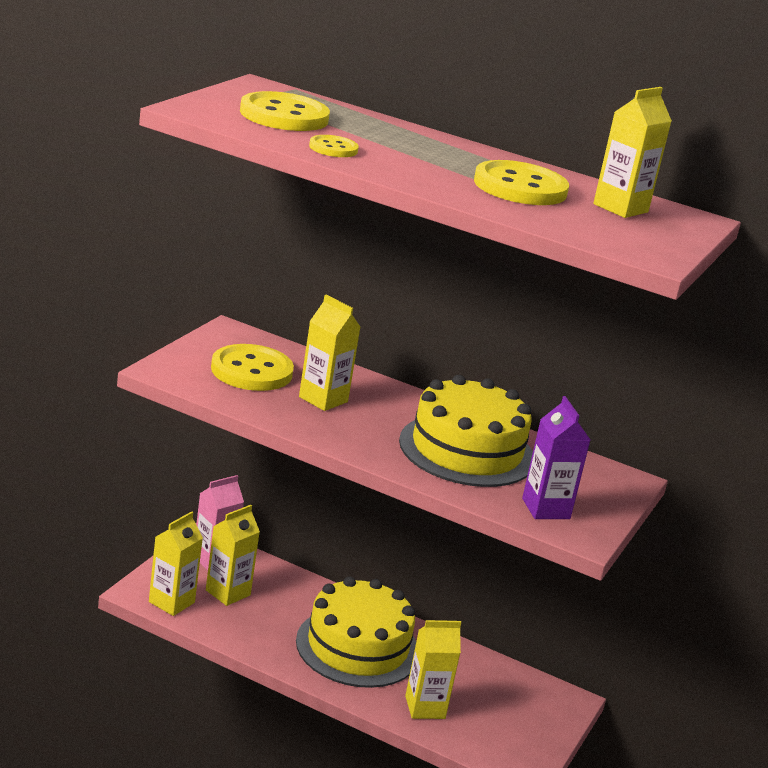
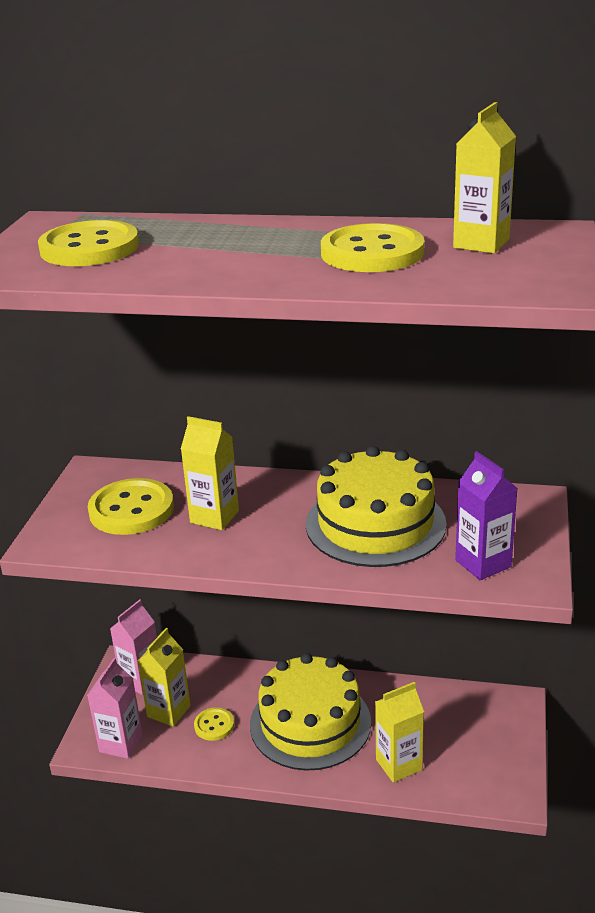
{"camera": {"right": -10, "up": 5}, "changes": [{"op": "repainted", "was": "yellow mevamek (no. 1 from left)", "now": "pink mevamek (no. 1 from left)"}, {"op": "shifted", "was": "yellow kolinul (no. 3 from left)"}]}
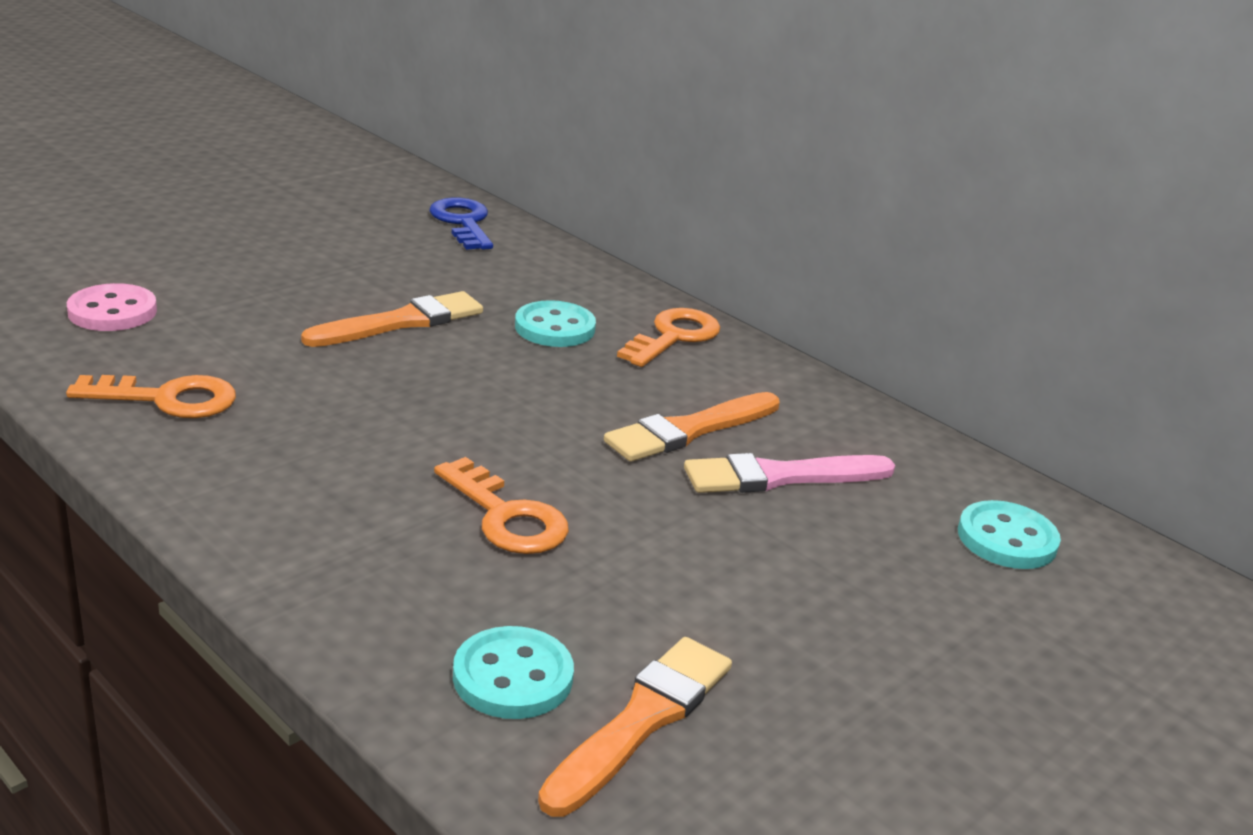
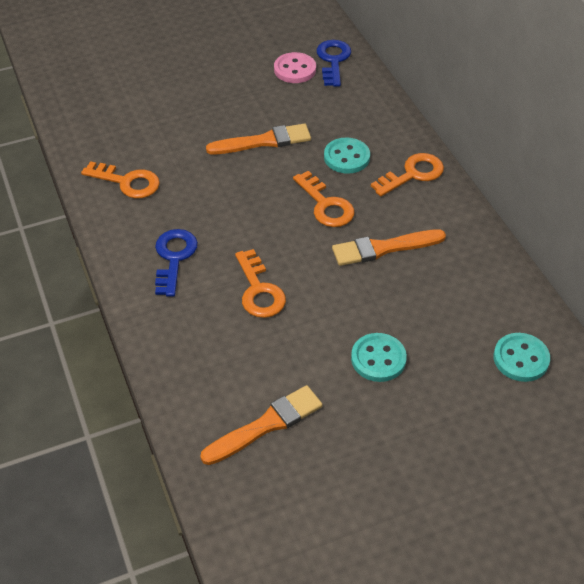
{"camera": {"right": 25, "up": 20}, "changes": [{"op": "new", "now": "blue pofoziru (no. 1 from left)"}, {"op": "shifted", "was": "pink kolinul"}, {"op": "new", "now": "orange pofoziru (no. 3 from left)"}, {"op": "shifted", "was": "turquoise kolinul (no. 1 from left in the first image)", "now": "turquoise kolinul (no. 2 from left)"}, {"op": "gone", "was": "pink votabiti"}]}
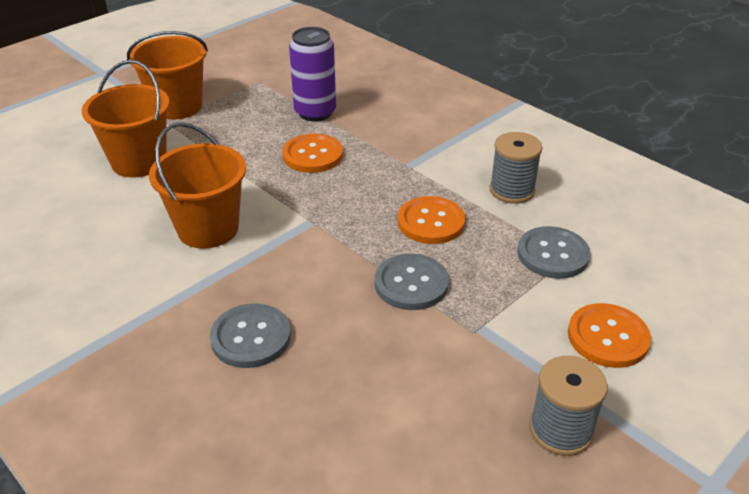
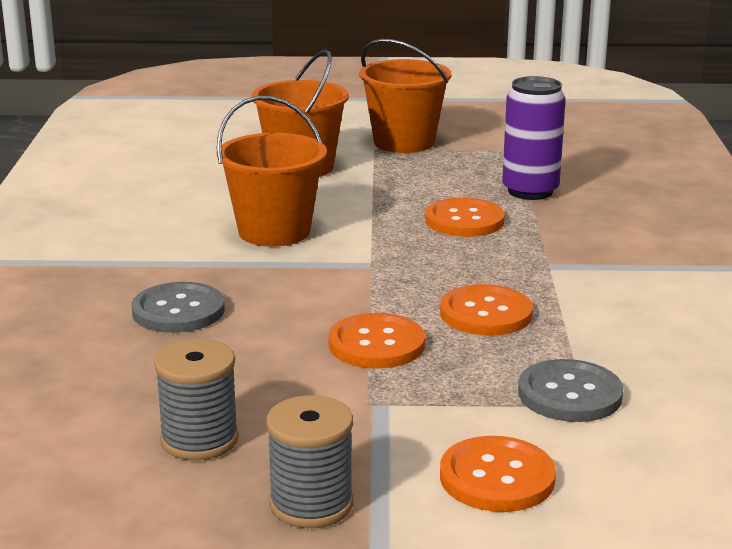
{"camera": {"right": 45, "up": -15}, "changes": [{"op": "shifted", "was": "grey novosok (no. 1 from left)"}, {"op": "repainted", "was": "grey kolinul (no. 2 from left)", "now": "orange kolinul (no. 1 from left)"}]}
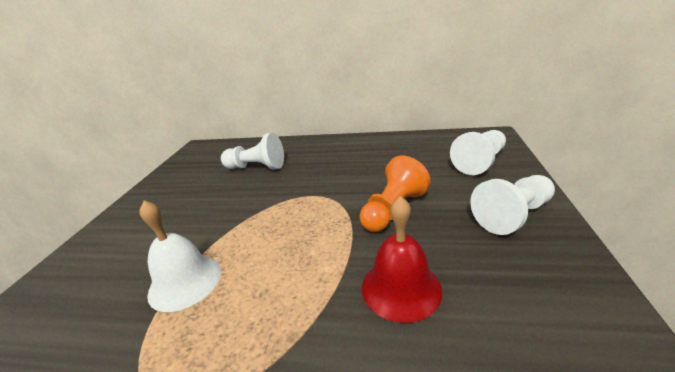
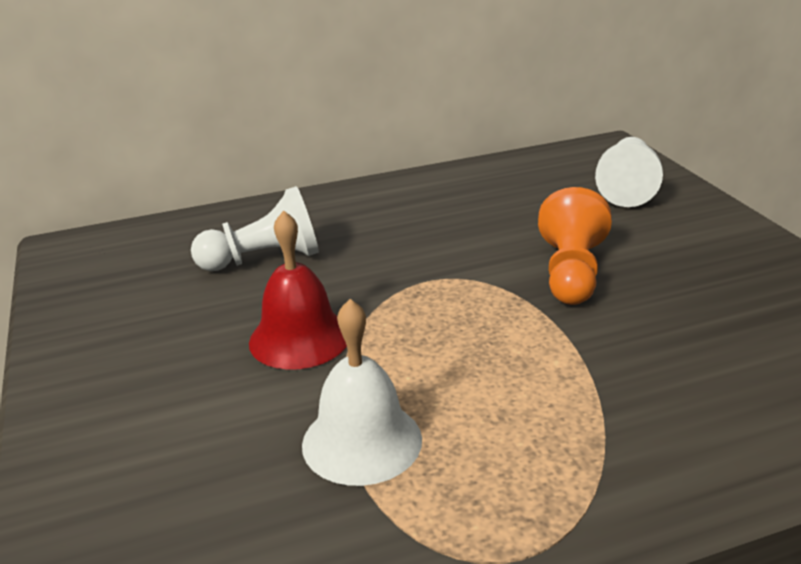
{"camera": {"right": -30, "up": 0}, "changes": [{"op": "shifted", "was": "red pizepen"}, {"op": "gone", "was": "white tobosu (no. 3 from left)"}]}
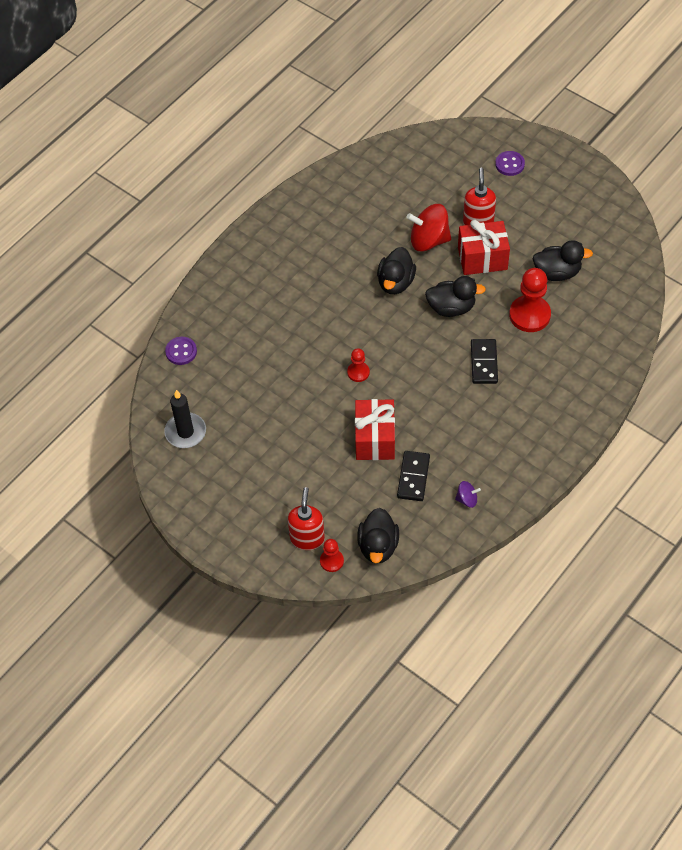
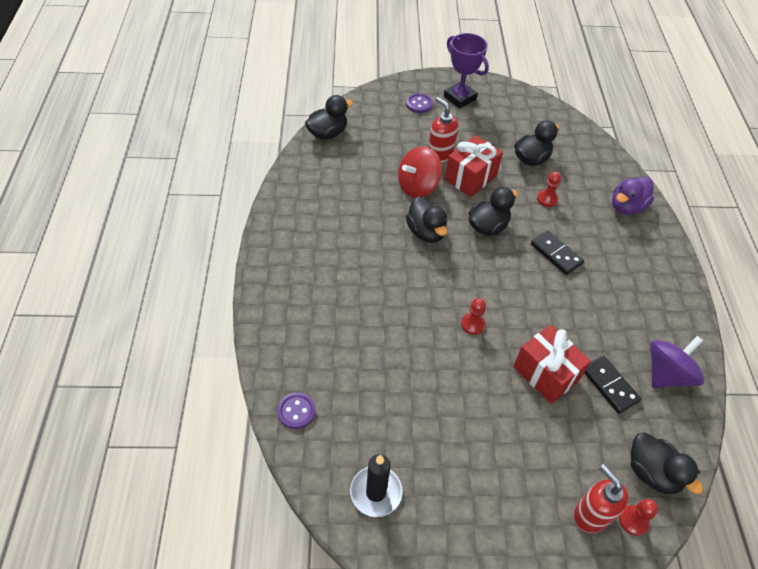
{"camera": {"right": -45, "up": -5}, "changes": [{"op": "new", "now": "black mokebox (no. 1 from left)"}, {"op": "new", "now": "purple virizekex"}, {"op": "scaled", "was": "red tobosu (no. 3 from left in the first image)", "ratio": 0.53}, {"op": "new", "now": "purple mokebox"}, {"op": "scaled", "was": "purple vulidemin", "ratio": 2.04}]}
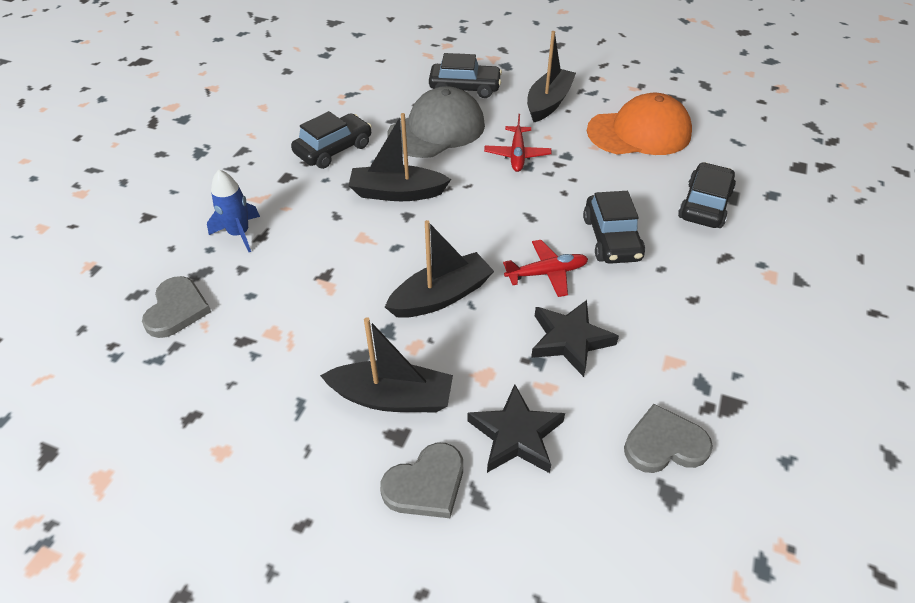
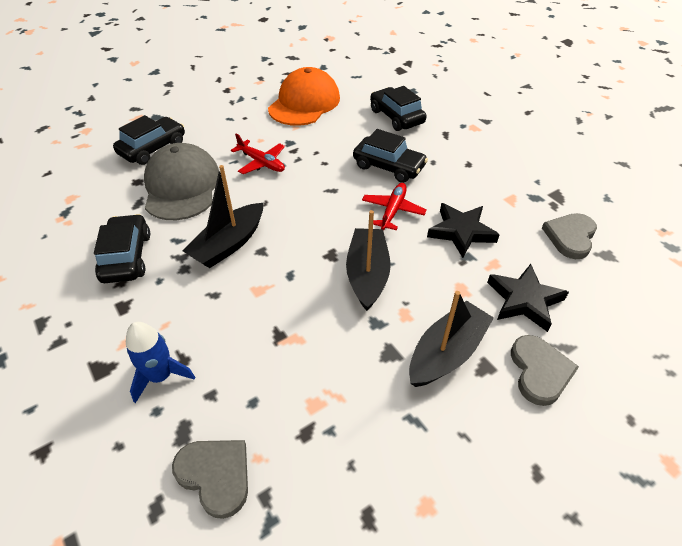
{"camera": {"right": -55, "up": 0}, "changes": [{"op": "gone", "was": "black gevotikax (no. 4 from left)"}]}
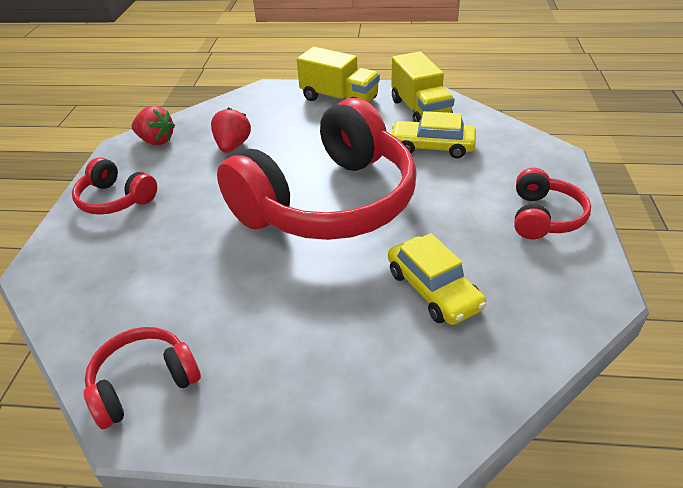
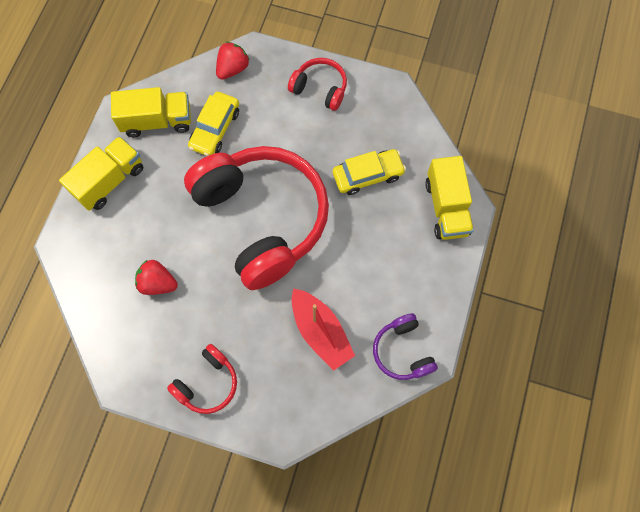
{"camera": {"right": -80, "up": 30}, "changes": [{"op": "shifted", "was": "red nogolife (no. 1 from left in the first image)", "now": "red nogolife (no. 2 from left)"}, {"op": "new", "now": "red gevotikax"}, {"op": "repainted", "was": "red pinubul (no. 2 from left)", "now": "purple pinubul"}, {"op": "new", "now": "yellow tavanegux (no. 3 from left)"}]}
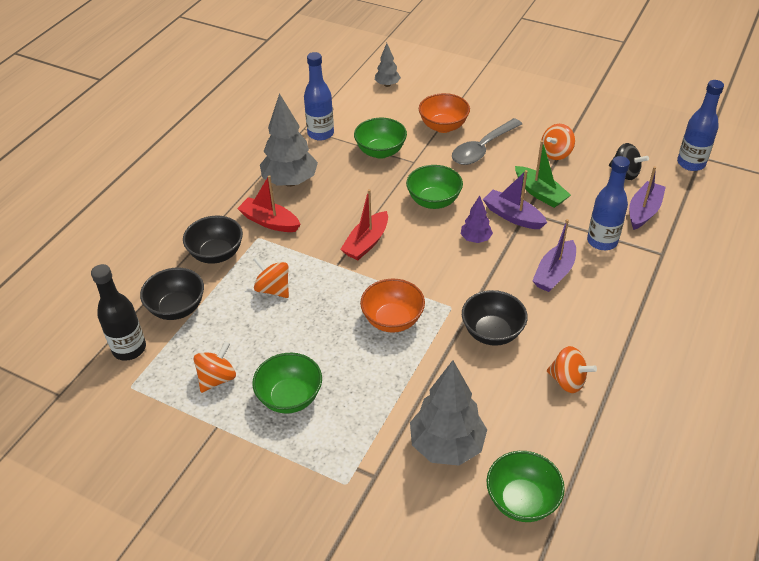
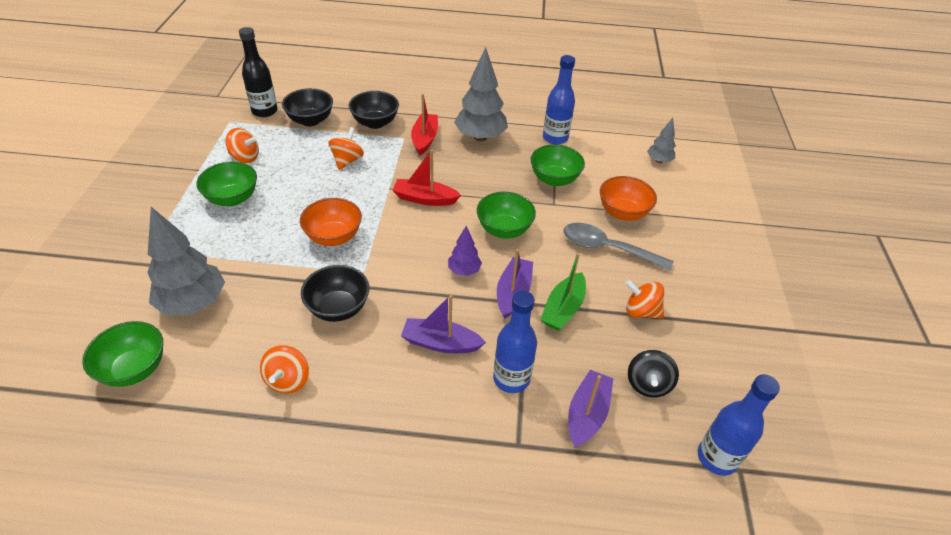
{"camera": {"right": 65, "up": 0}, "changes": [{"op": "rotated", "was": "purple gevotikax (no. 3 from left)", "clockwise": -75}]}
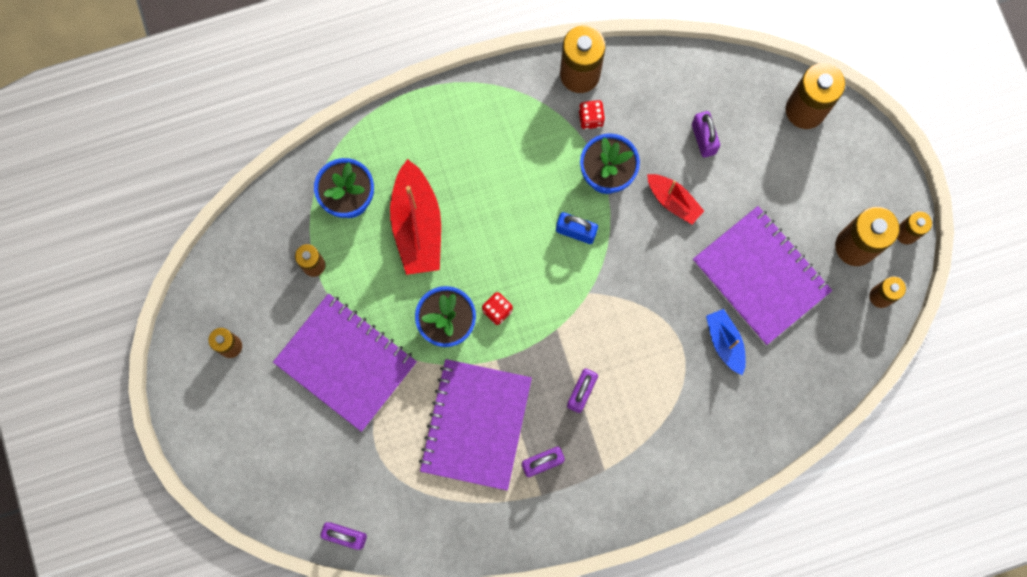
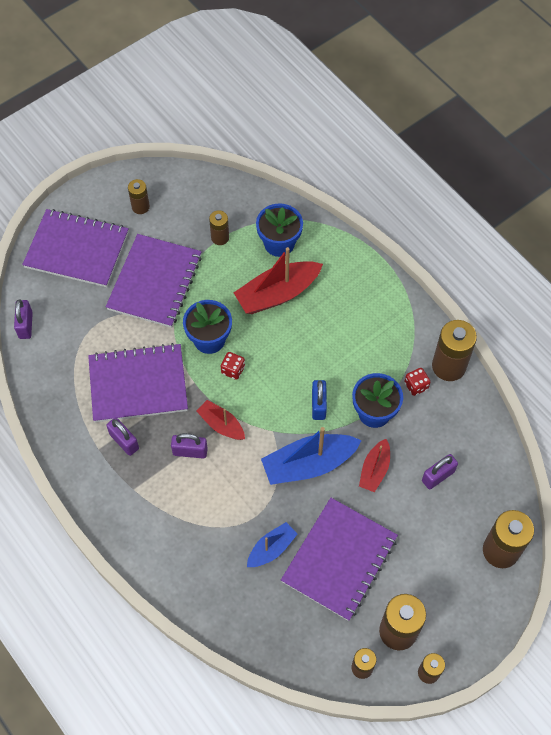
{"camera": {"right": 70, "up": -15}, "changes": [{"op": "new", "now": "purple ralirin (no. 1 from left)"}, {"op": "new", "now": "red gevotikax (no. 1 from left)"}, {"op": "new", "now": "blue gevotikax (no. 2 from left)"}]}
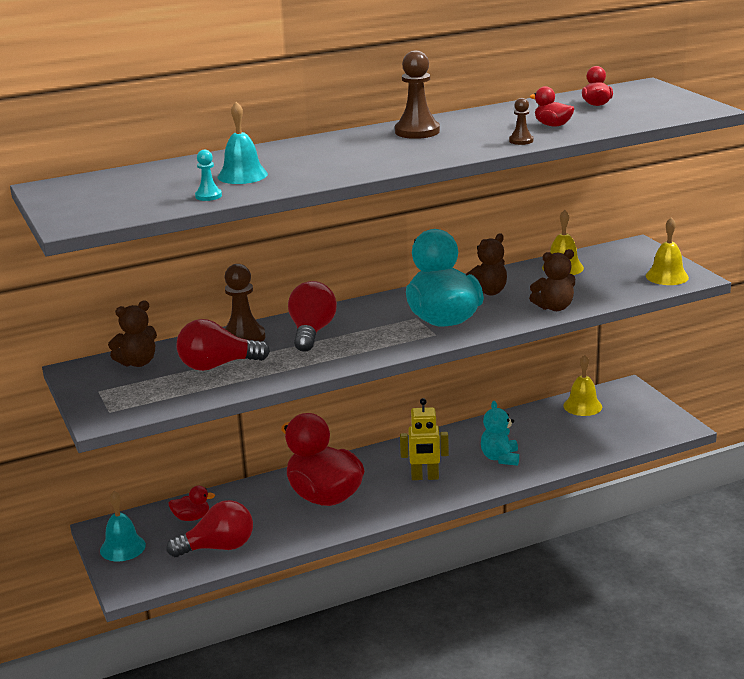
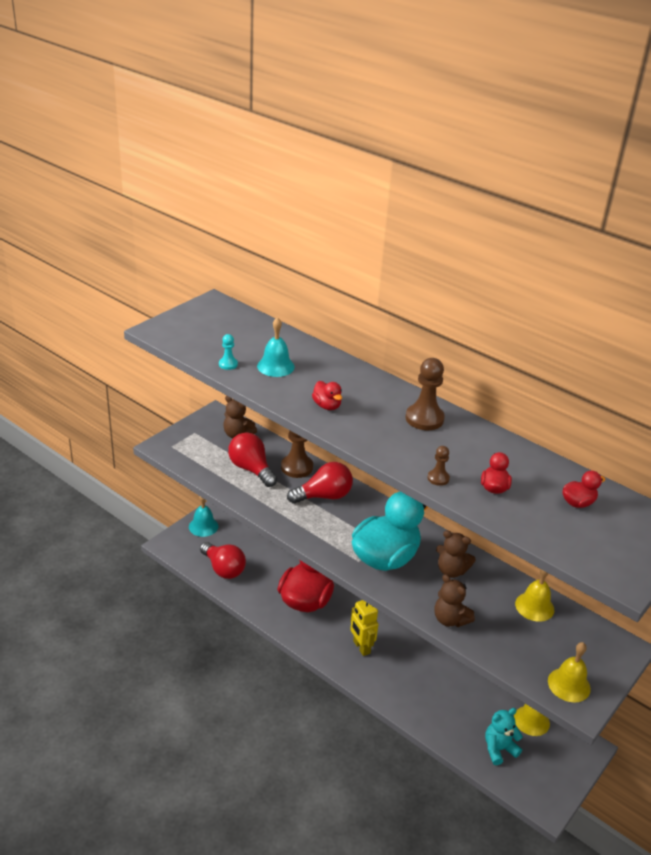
{"camera": {"right": 60, "up": 10}, "changes": [{"op": "shifted", "was": "red mokebox (no. 1 from left in the first image)", "now": "red mokebox (no. 2 from left)"}, {"op": "shifted", "was": "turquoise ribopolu"}]}
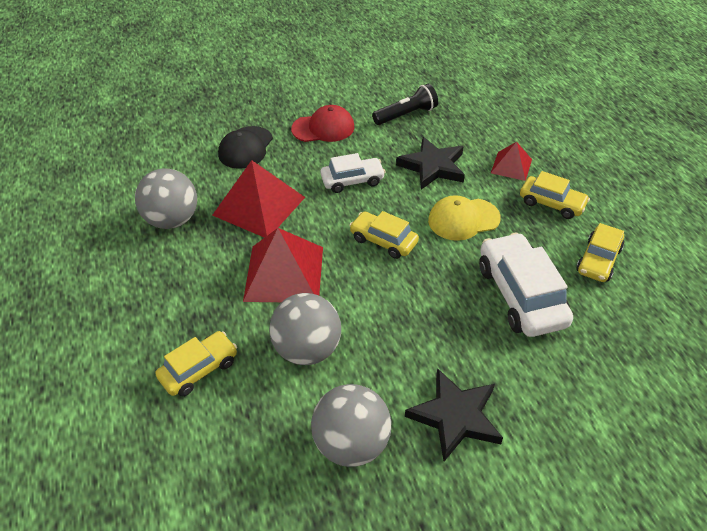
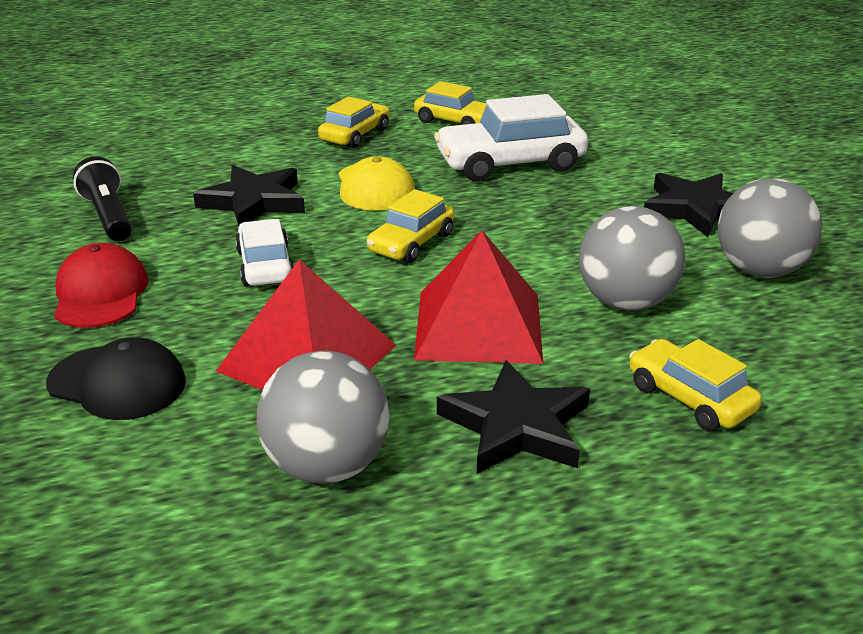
{"camera": {"right": -90, "up": -15}, "changes": [{"op": "new", "now": "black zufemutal (no. 2 from left)"}, {"op": "gone", "was": "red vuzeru (no. 3 from left)"}]}
